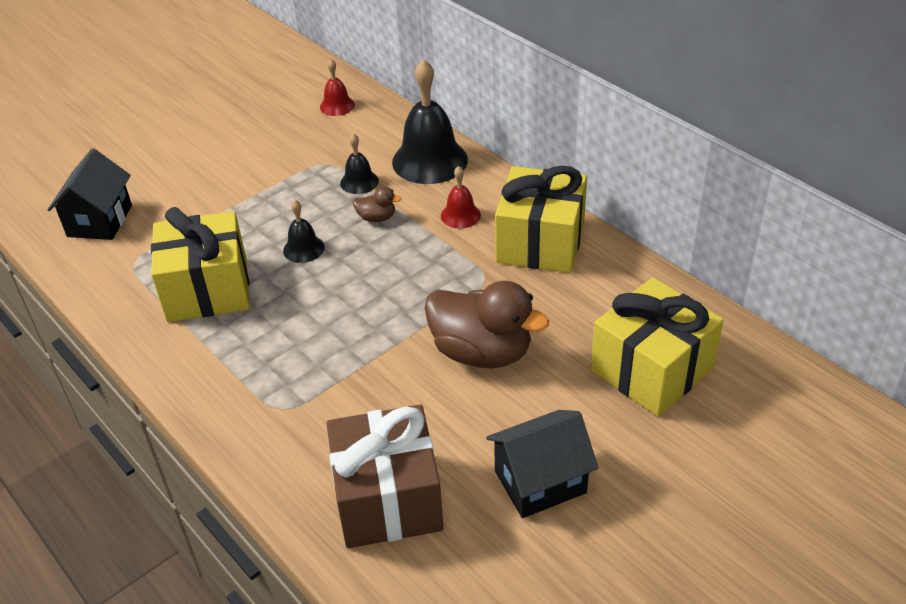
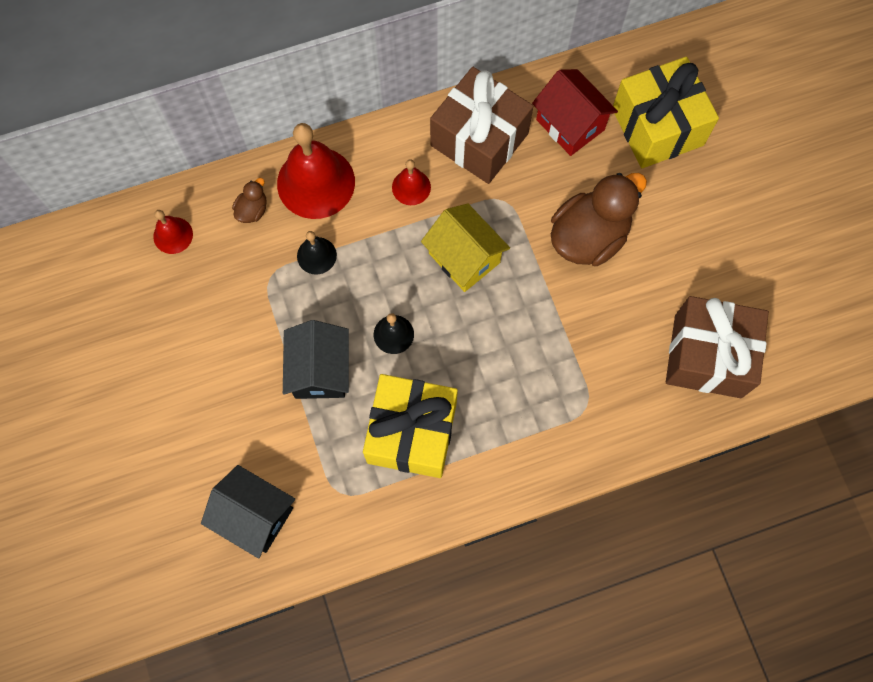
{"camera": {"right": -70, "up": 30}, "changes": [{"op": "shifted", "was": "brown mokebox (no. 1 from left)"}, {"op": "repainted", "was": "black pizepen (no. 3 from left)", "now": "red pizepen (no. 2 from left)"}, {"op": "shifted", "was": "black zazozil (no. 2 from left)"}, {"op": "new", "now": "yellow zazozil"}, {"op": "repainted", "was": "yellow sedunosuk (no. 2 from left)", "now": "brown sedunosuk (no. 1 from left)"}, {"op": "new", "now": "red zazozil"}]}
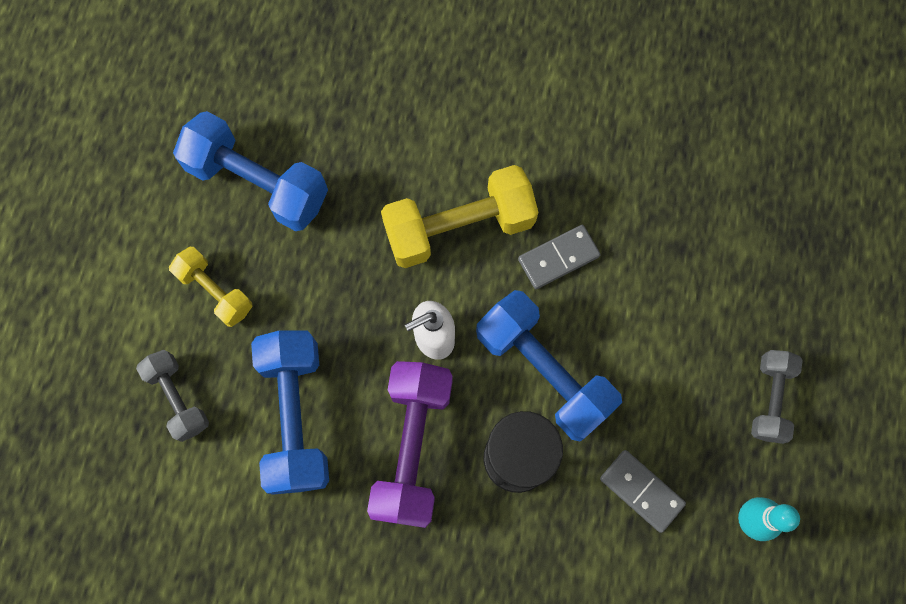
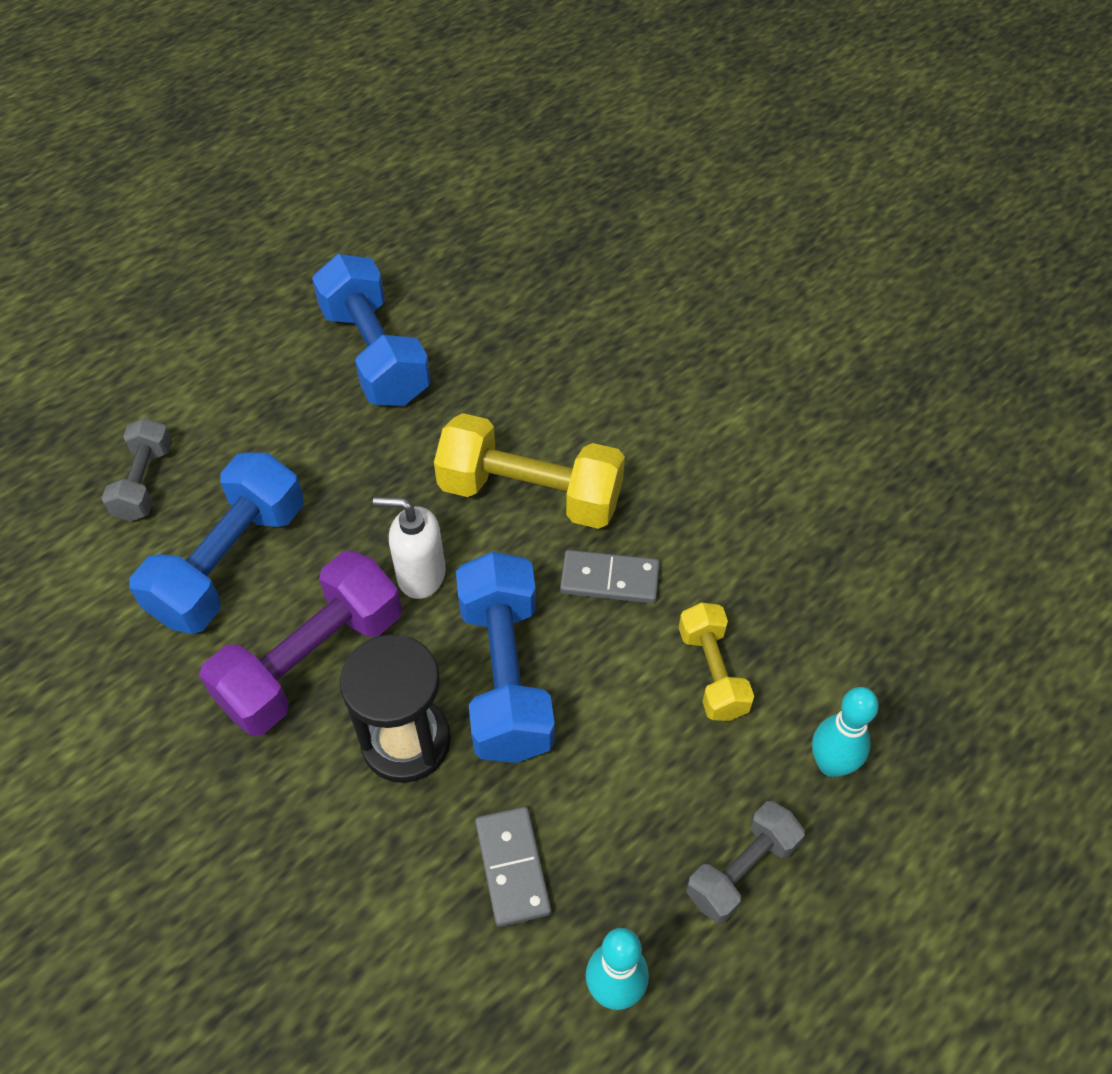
{"camera": {"right": 35, "up": -20}, "changes": [{"op": "shifted", "was": "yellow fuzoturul (no. 1 from left in the first image)", "now": "yellow fuzoturul (no. 2 from left)"}, {"op": "new", "now": "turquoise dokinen (no. 2 from left)"}]}
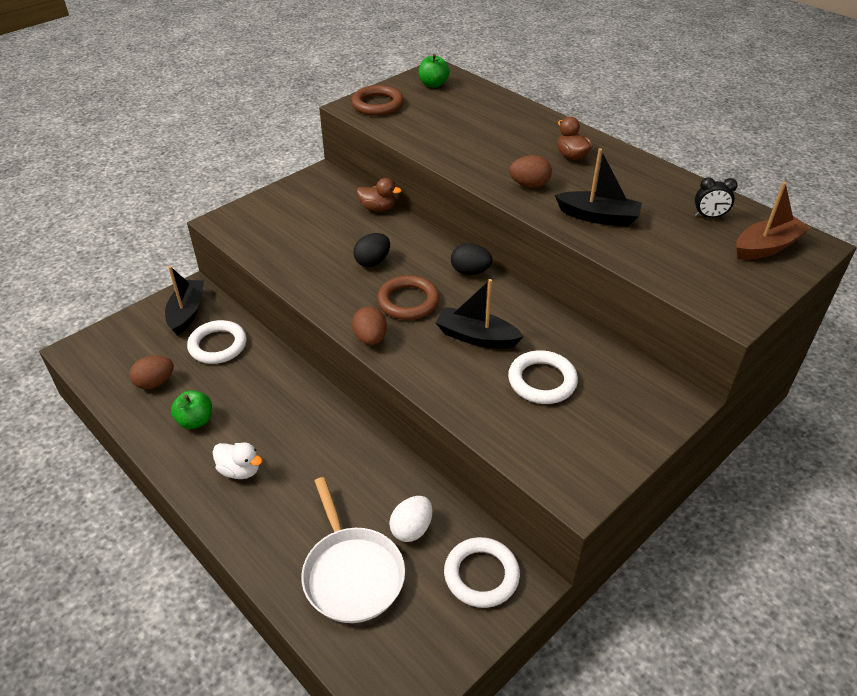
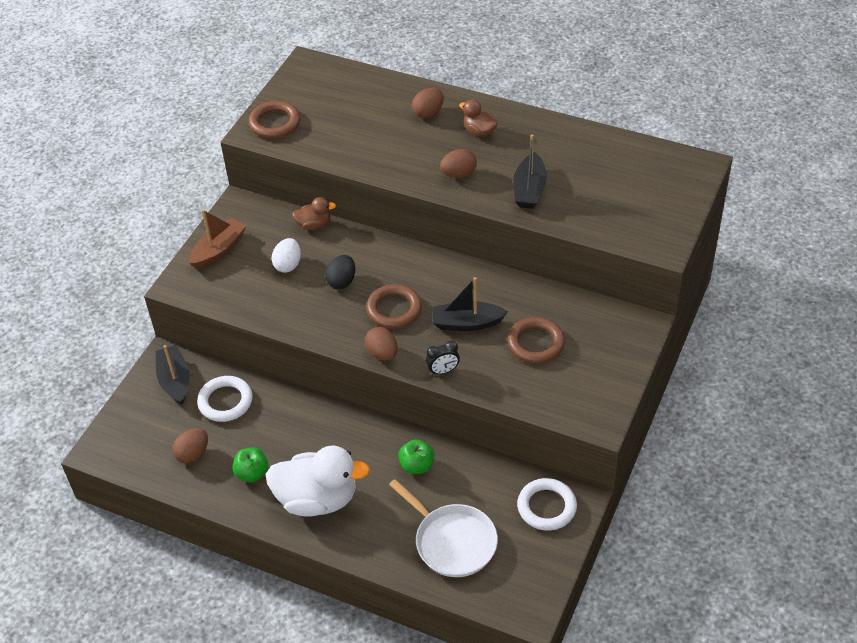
{"camera": {"right": -20, "up": 5}, "changes": [{"op": "shifted", "was": "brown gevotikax"}, {"op": "scaled", "was": "white mokebox", "ratio": 2.07}, {"op": "shifted", "was": "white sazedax"}, {"op": "shifted", "was": "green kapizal (no. 2 from left)"}, {"op": "new", "now": "brown sazedax (no. 3 from left)"}, {"op": "shifted", "was": "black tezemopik"}, {"op": "repainted", "was": "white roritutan (no. 3 from left)", "now": "brown roritutan (no. 3 from left)"}, {"op": "rotated", "was": "black gevotikax (no. 3 from left)", "clockwise": 105}, {"op": "gone", "was": "black sazedax (no. 2 from left)"}]}
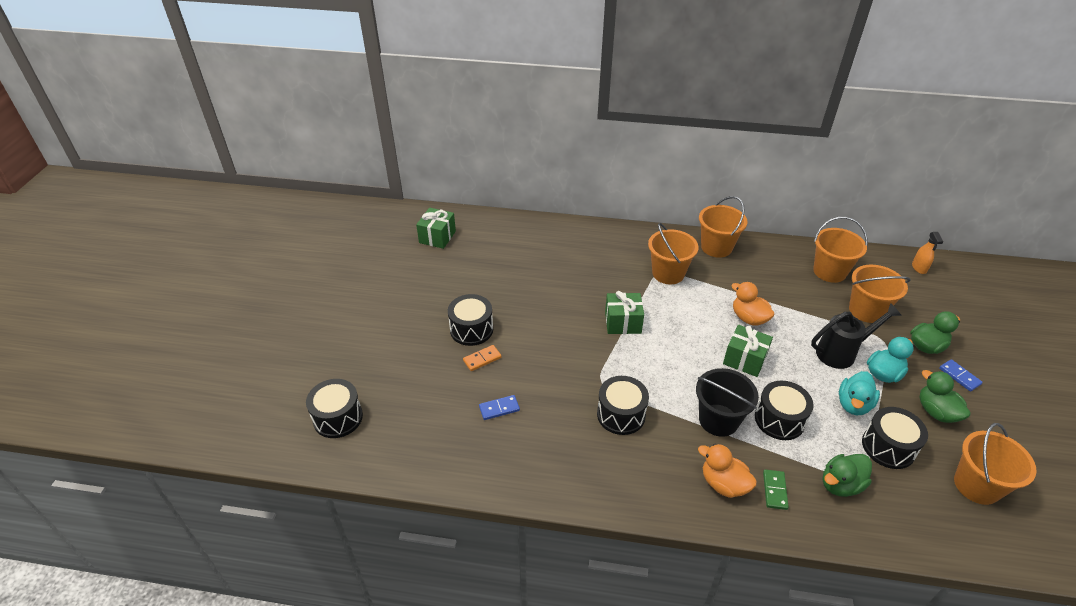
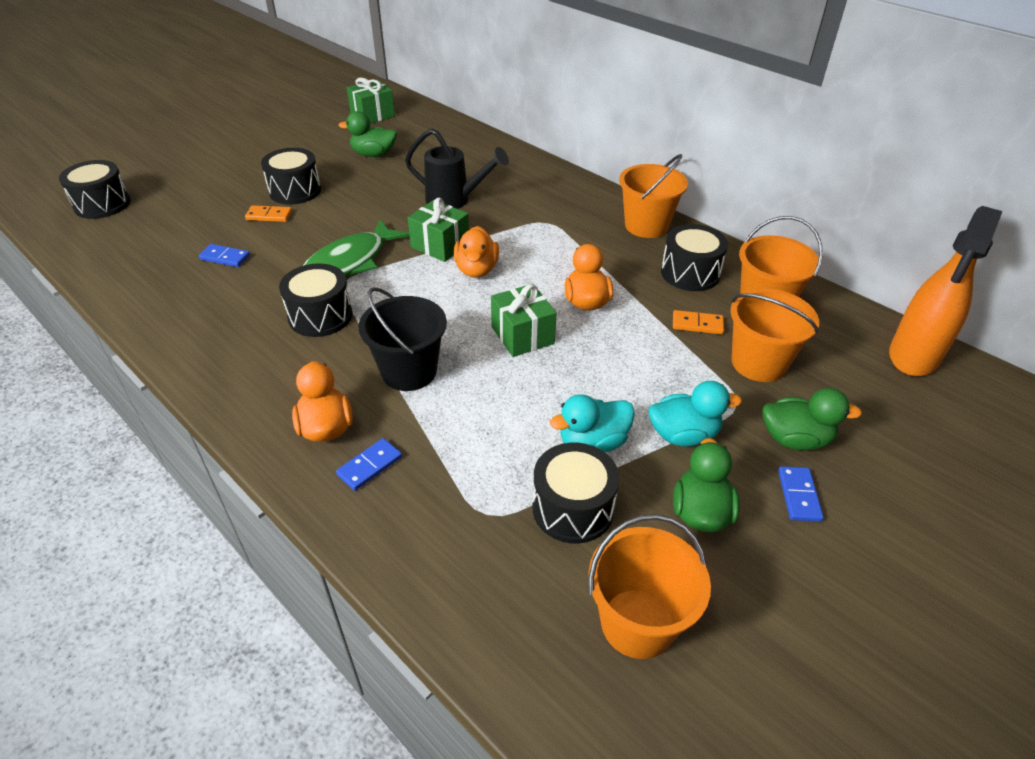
{"camera": {"right": 35, "up": 0}, "changes": [{"op": "new", "now": "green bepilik"}, {"op": "repainted", "was": "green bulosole", "now": "blue bulosole (no. 2 from left)"}, {"op": "shifted", "was": "green mokebox (no. 1 from left)"}, {"op": "shifted", "was": "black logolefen"}, {"op": "new", "now": "orange mokebox (no. 2 from left)"}, {"op": "shifted", "was": "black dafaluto (no. 4 from left in the first image)", "now": "black dafaluto (no. 5 from left)"}, {"op": "new", "now": "orange bulosole (no. 2 from left)"}, {"op": "scaled", "was": "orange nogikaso", "ratio": 2.2}, {"op": "gone", "was": "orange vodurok (no. 1 from left)"}]}
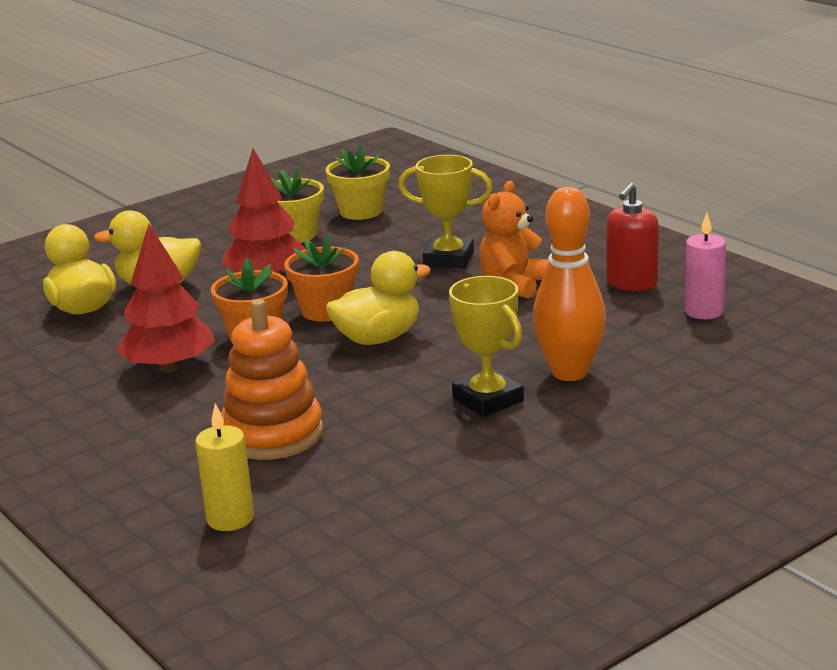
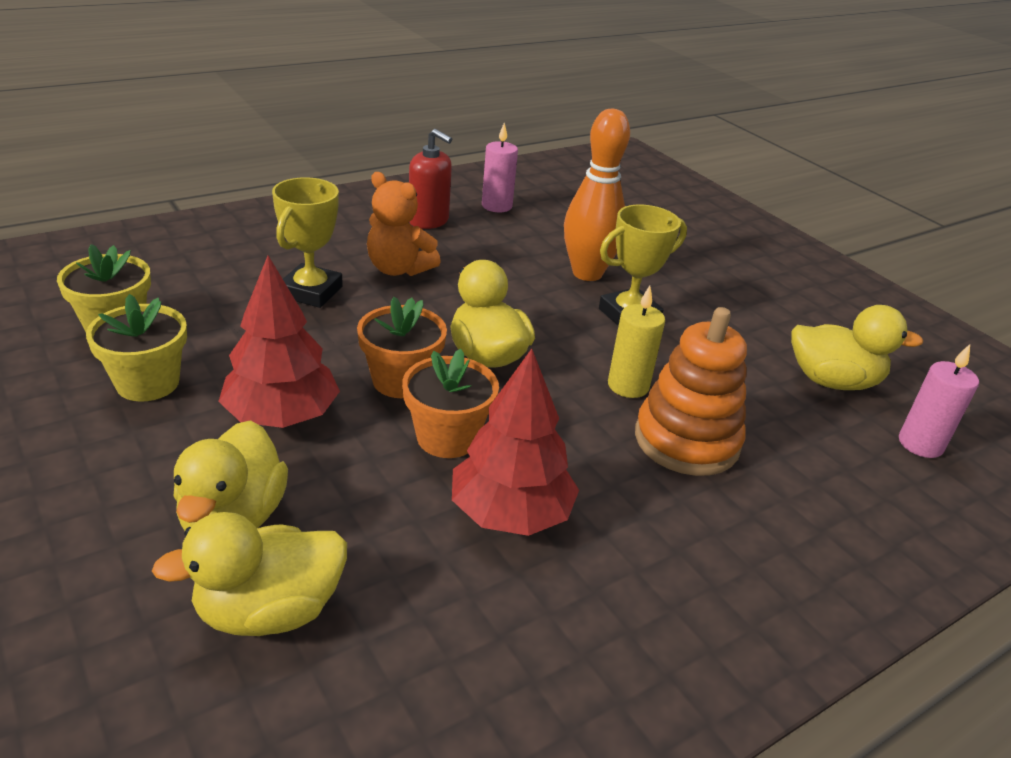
{"camera": {"right": -90, "up": 10}, "changes": [{"op": "shifted", "was": "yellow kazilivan"}, {"op": "new", "now": "yellow mokebox (no. 4 from left)"}, {"op": "new", "now": "pink kazilivan (no. 2 from left)"}]}
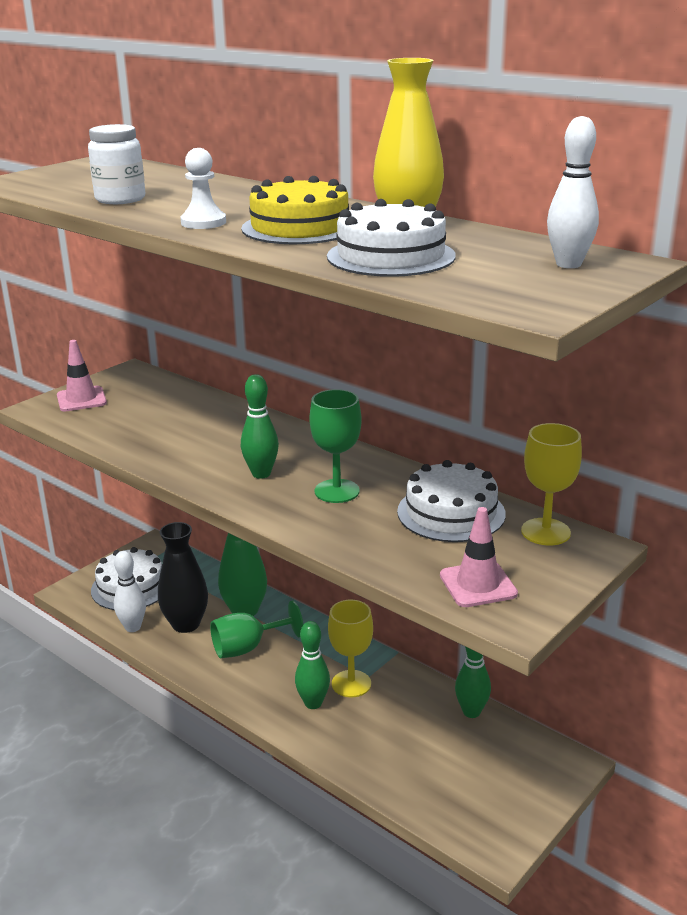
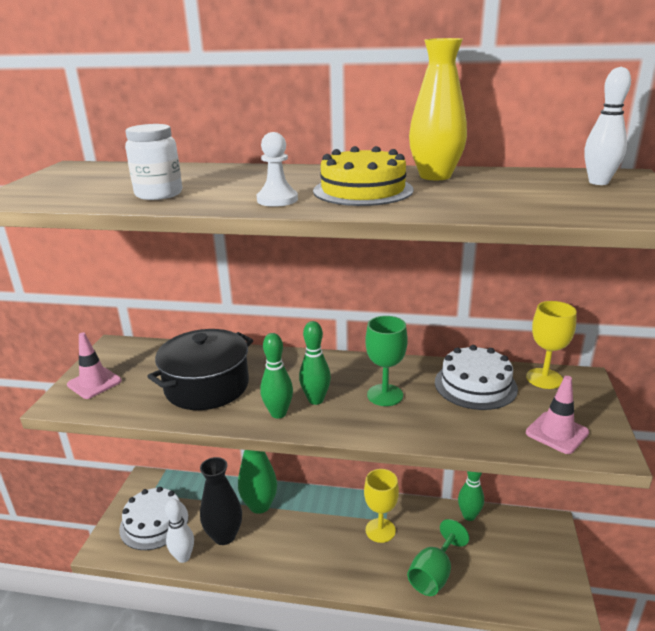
{"camera": {"right": -30, "up": 0}, "changes": [{"op": "new", "now": "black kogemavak"}, {"op": "shifted", "was": "green dokinen (no. 2 from left in the first image)", "now": "green dokinen (no. 1 from left)"}, {"op": "shifted", "was": "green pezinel (no. 1 from left in the first image)", "now": "green pezinel (no. 2 from left)"}, {"op": "gone", "was": "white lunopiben (no. 2 from left)"}]}
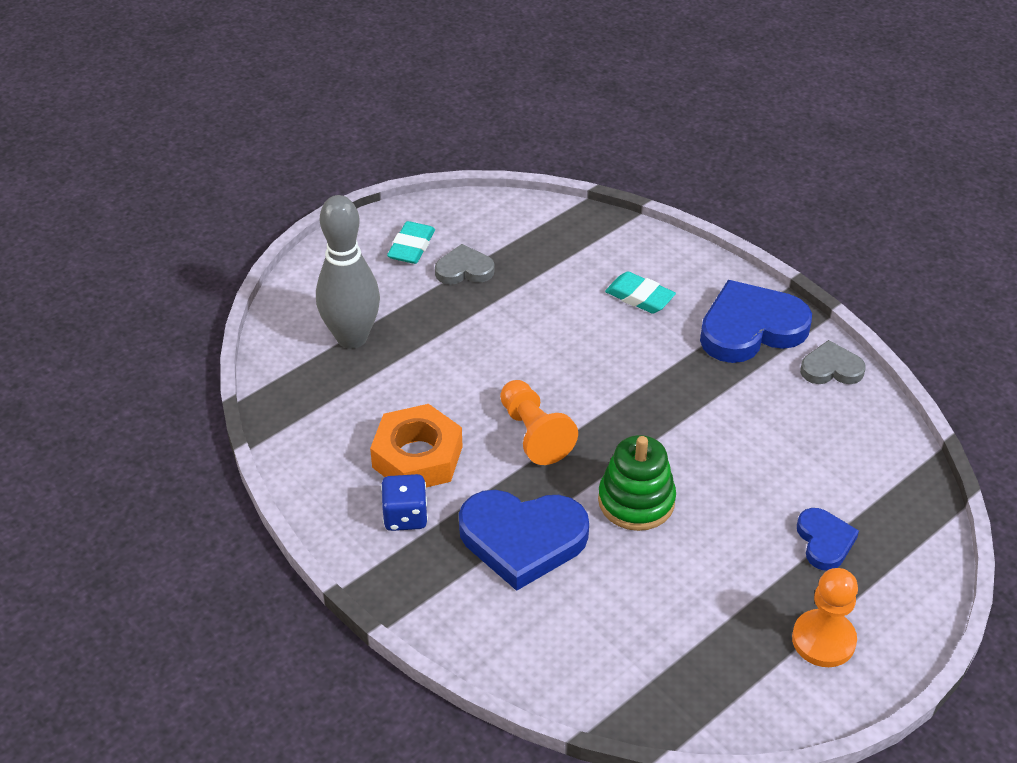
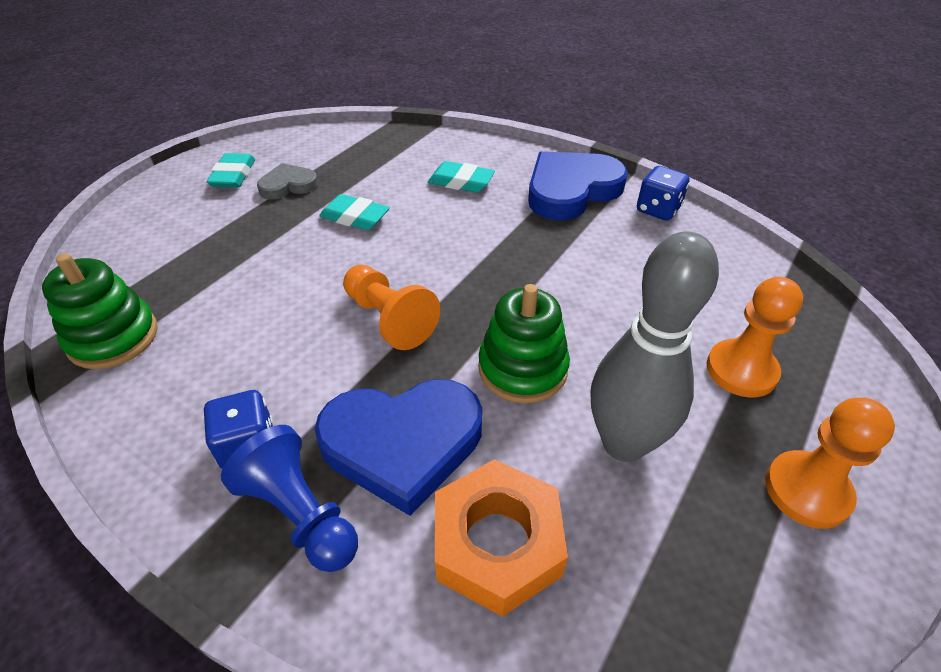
{"camera": {"right": -15, "up": 0}, "changes": [{"op": "new", "now": "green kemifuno (no. 1 from left)"}, {"op": "new", "now": "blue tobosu"}, {"op": "new", "now": "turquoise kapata (no. 2 from left)"}, {"op": "shifted", "was": "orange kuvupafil"}, {"op": "shifted", "was": "grey dokinen"}, {"op": "swapped", "was": "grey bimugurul (no. 2 from left)", "now": "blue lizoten (no. 2 from left)"}, {"op": "swapped", "was": "blue bimugurul (no. 3 from left)", "now": "orange tobosu (no. 2 from left)"}]}
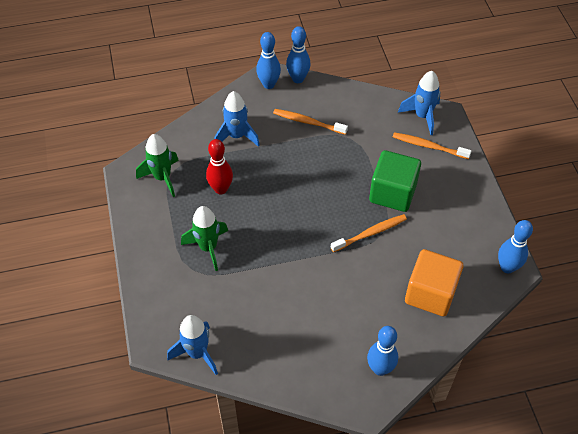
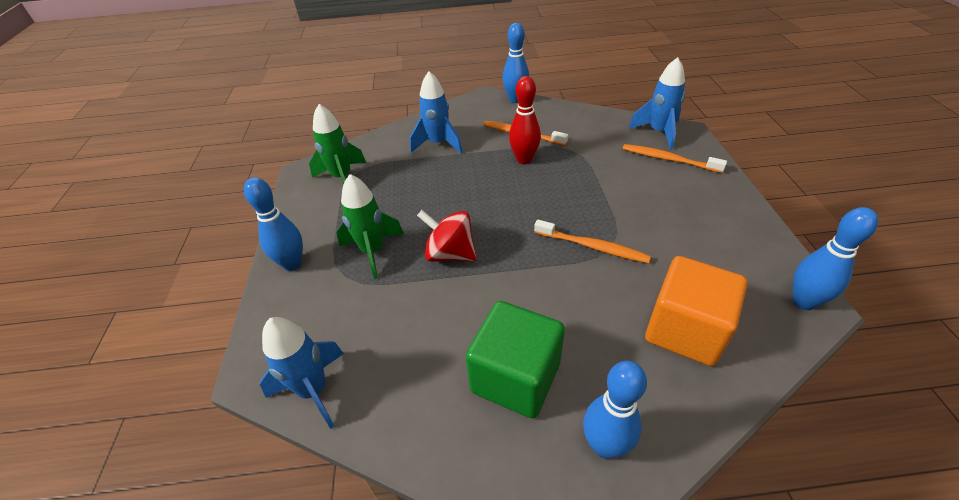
{"camera": {"right": 10, "up": -10}, "changes": [{"op": "shifted", "was": "blue dokinen (no. 1 from left)"}, {"op": "new", "now": "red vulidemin"}, {"op": "shifted", "was": "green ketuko"}, {"op": "shifted", "was": "red dokinen"}, {"op": "rotated", "was": "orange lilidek (no. 2 from left)", "clockwise": 45}]}
